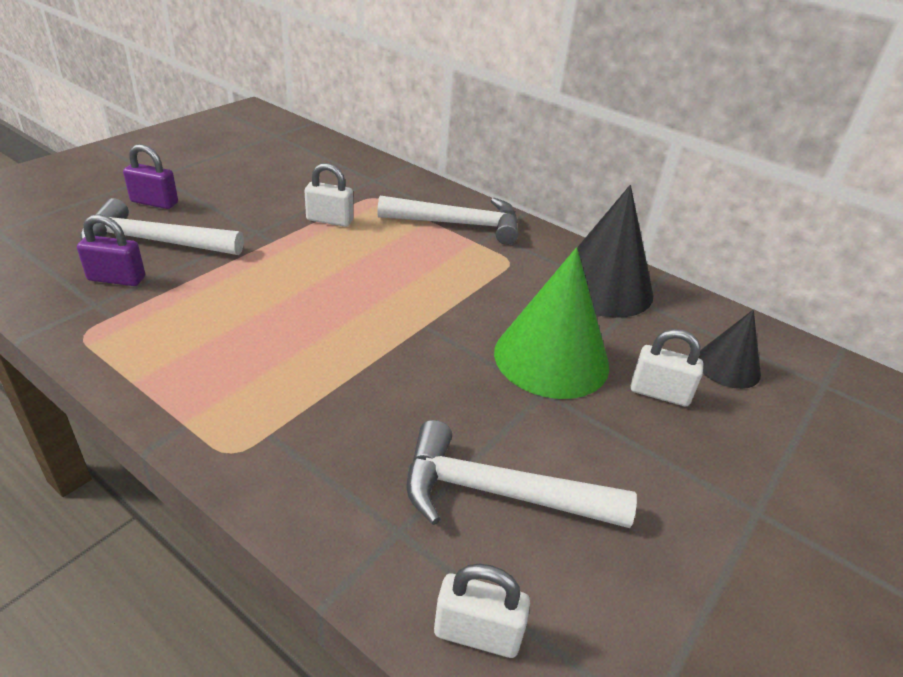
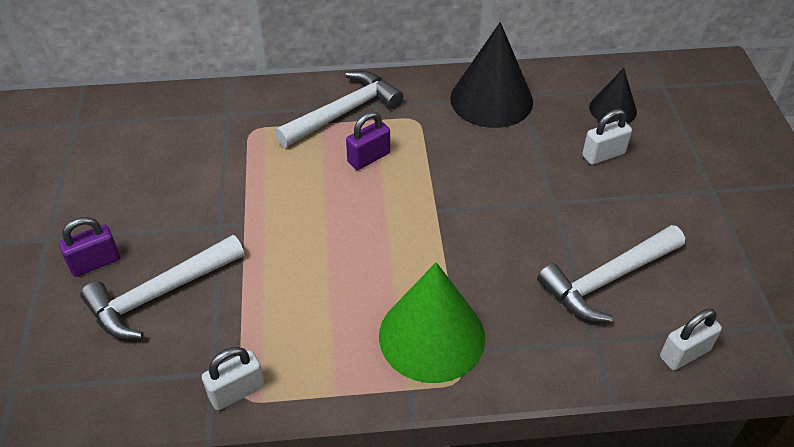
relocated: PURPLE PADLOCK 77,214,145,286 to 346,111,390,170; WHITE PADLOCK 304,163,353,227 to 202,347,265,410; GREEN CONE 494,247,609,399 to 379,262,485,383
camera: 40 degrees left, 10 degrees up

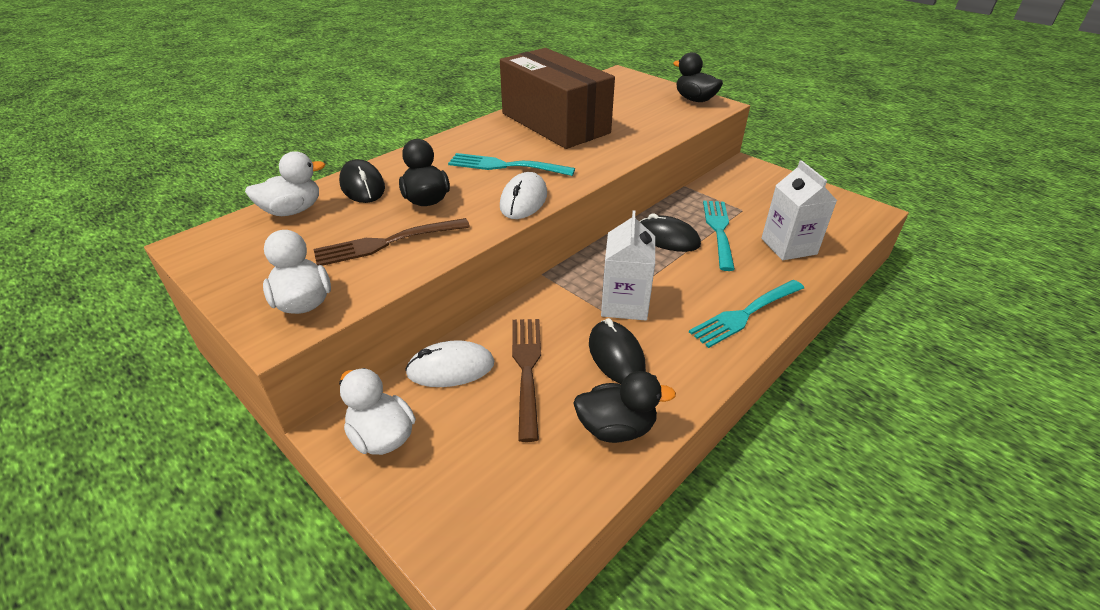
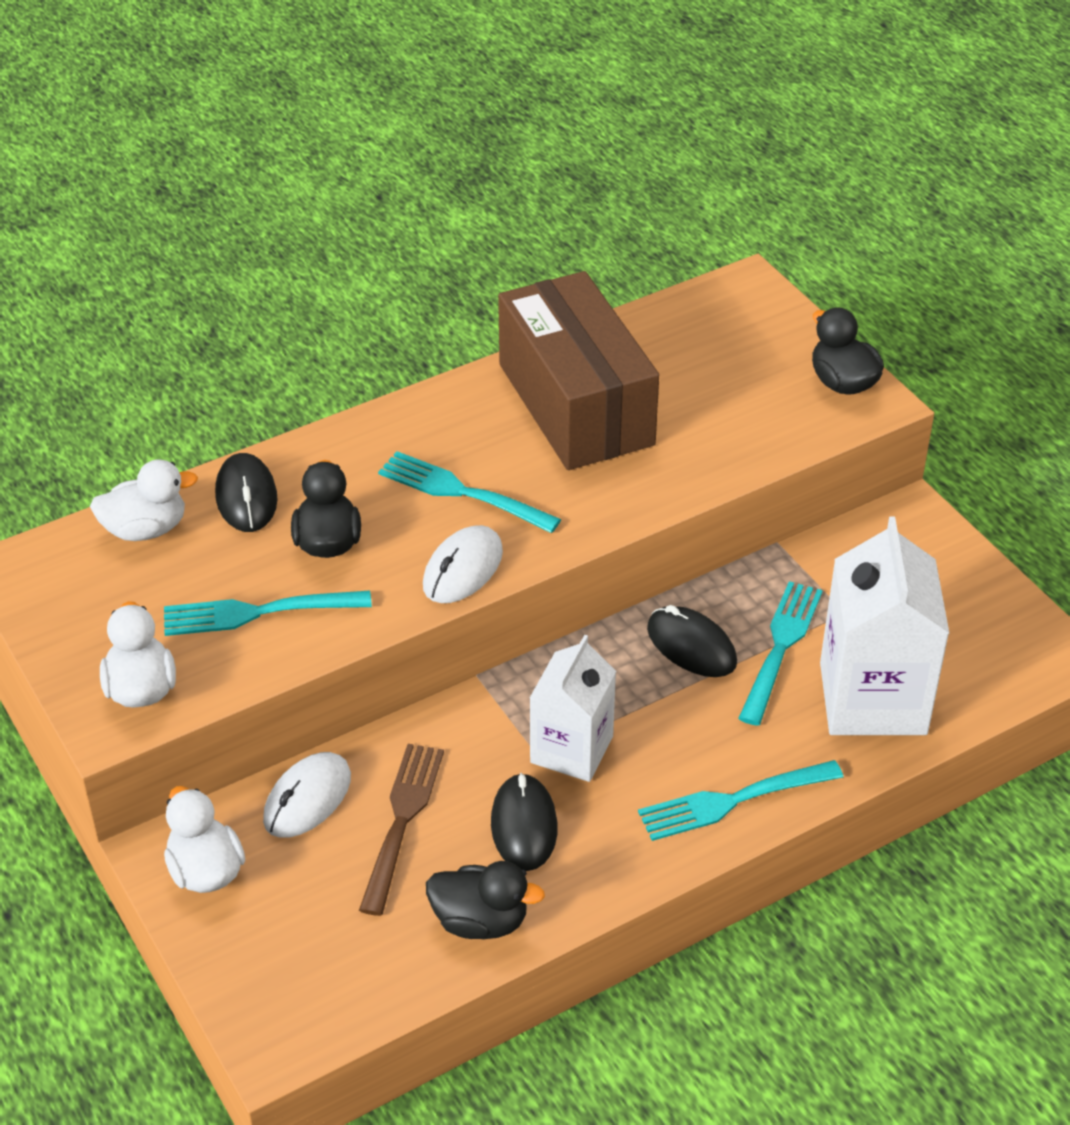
colour: BROWN FORK 314,218,470,266 to TURQUOISE FORK 164,591,372,636
spun: WHITE MOUSE 405,340,494,387 = 263,752,351,838 60 degrees counterclockwise
size: WHITE CARTON 761,160,837,260 = 820,516,949,735 x1.54
camera: 15 degrees right, 5 degrees up

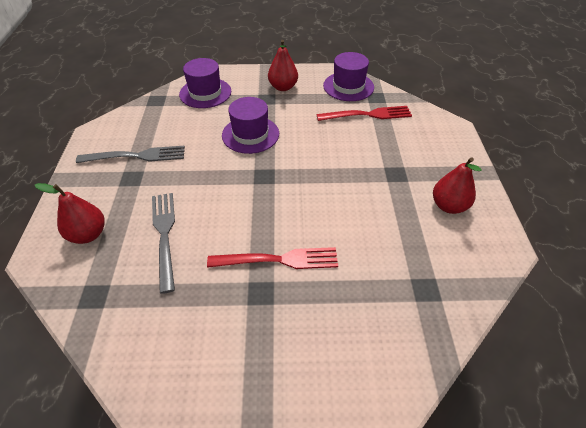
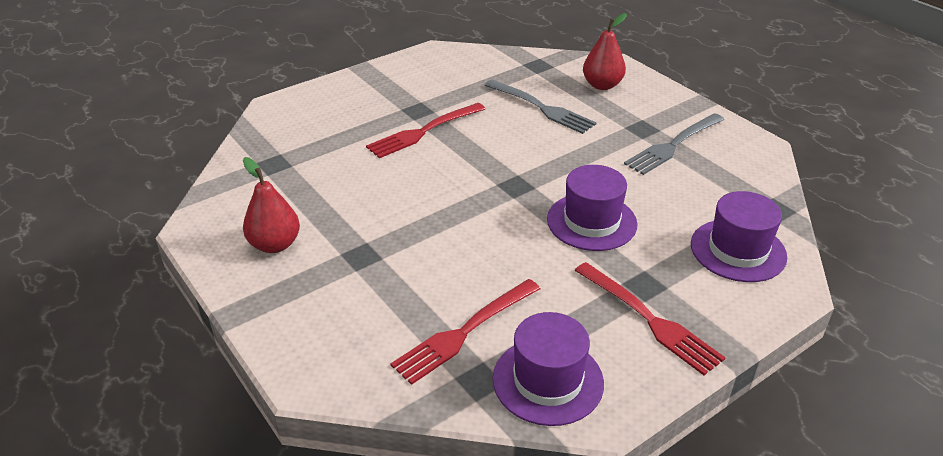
exchanged: RED PEAR 268,40,298,91 to RED FORK 575,262,726,375
camera: 145 degrees right, 10 degrees down

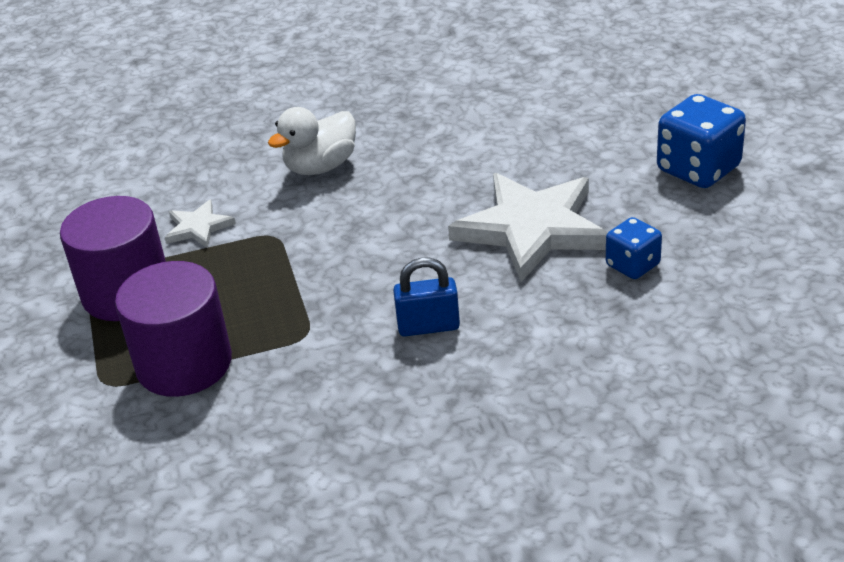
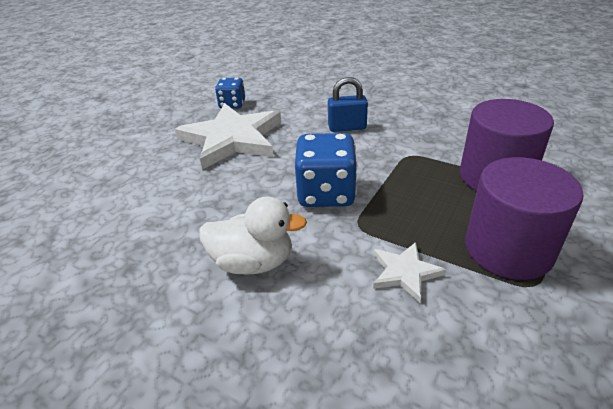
relocated: BLUE DICE 657,94,746,188 to 295,133,357,207
spun: BLUE PADLOCK 393,257,460,336 = 328,77,368,132 45 degrees counterclockwise
camera: 135 degrees left, 0 degrees up

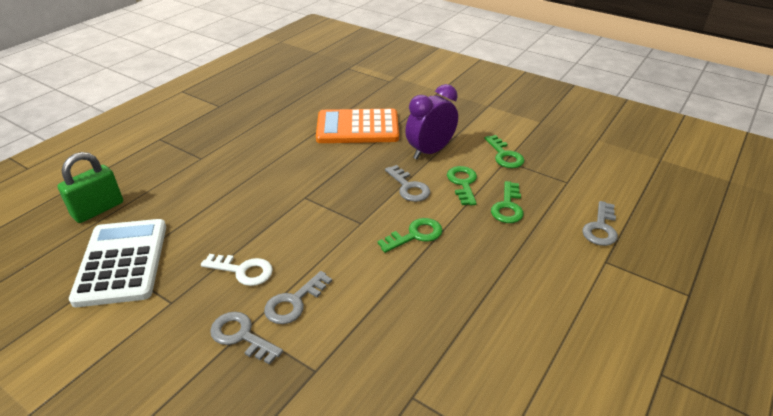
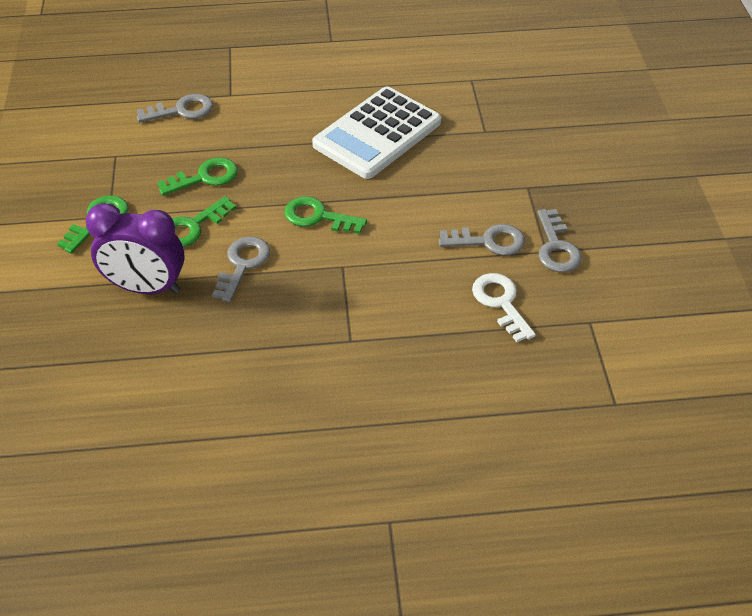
missing: GREEN PADLOCK 57,152,123,223; ORANGE CALCULATOR 316,109,399,143
relocated: WHITE CALCULATOR 69,219,166,307 to 312,87,441,179
camera: 130 degrees left, 10 degrees up

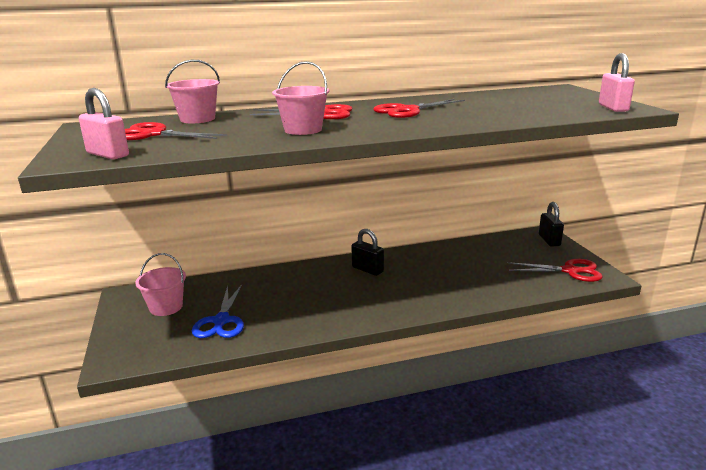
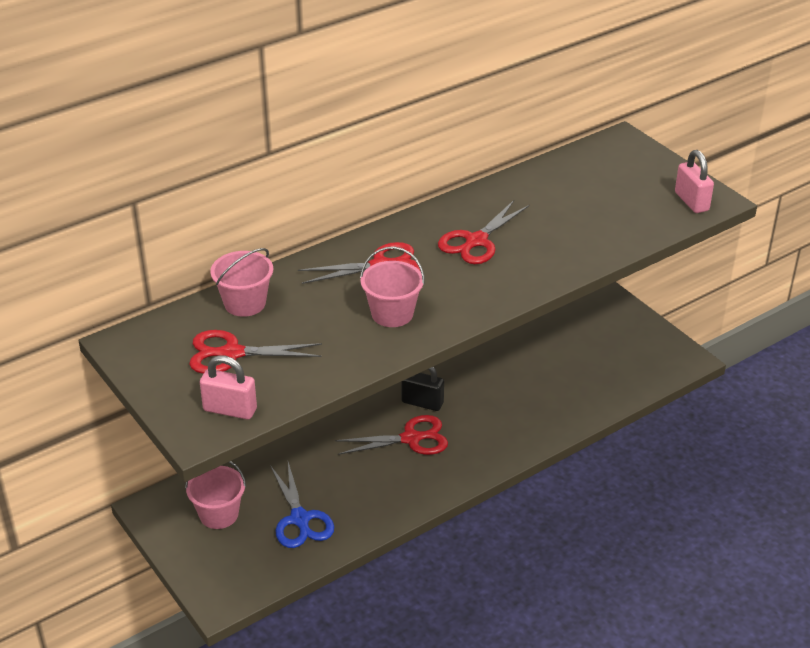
missing: BLACK PADLOCK 539,202,564,247
relocated: RED SCISSORS 508,259,603,282 to 335,415,448,455
camera: 20 degrees left, 15 degrees up

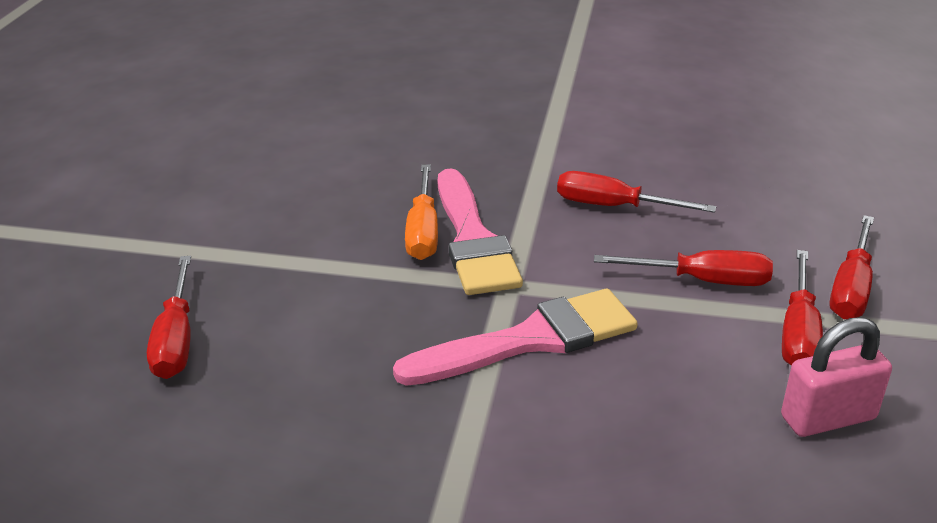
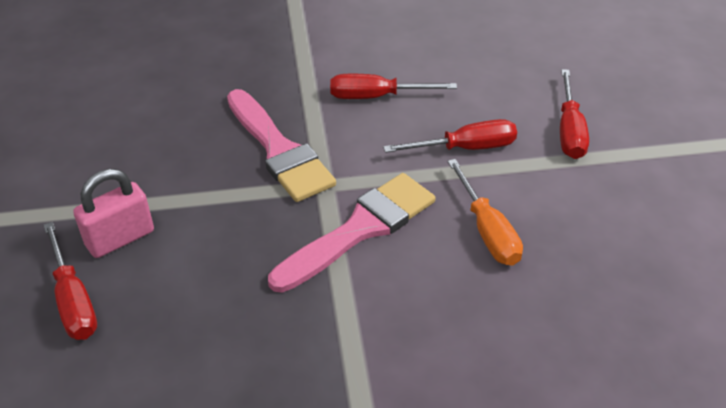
missing: RED SCREWDRIVER 782,250,823,366
relocated: ORANGE SCREWDRIVER 405,165,438,260 to 447,159,523,266; PINK PADLOCK 781,318,892,437 to 73,169,154,258
camera: 20 degrees left, 10 degrees up

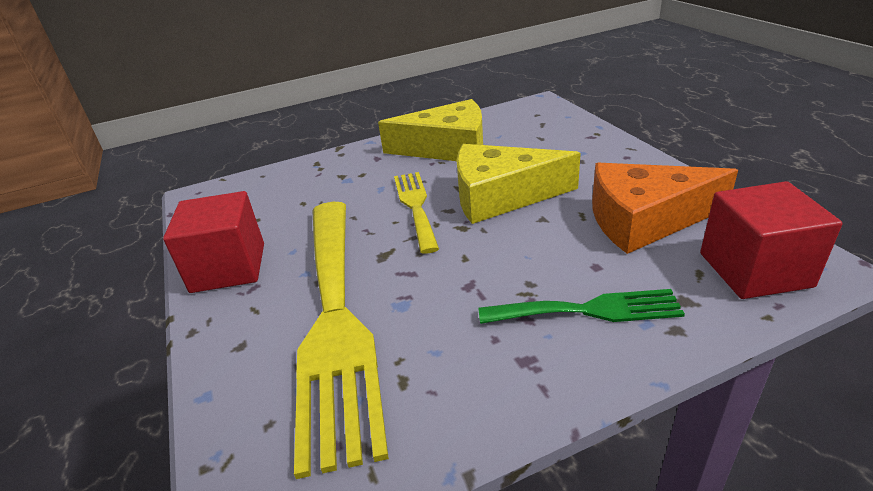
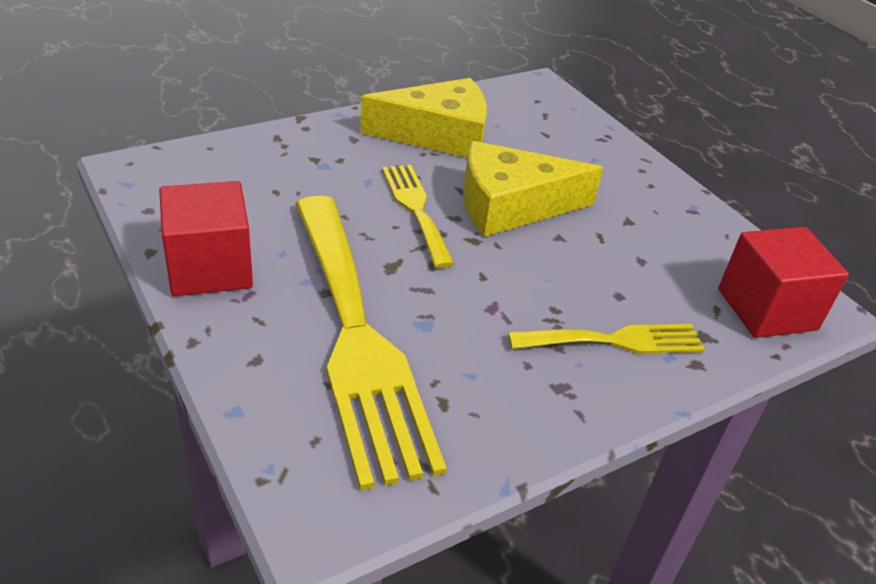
missing: ORANGE CHEESE 592,163,738,254
colour: GREEN FORK 478,289,685,324 to YELLOW FORK 508,324,705,354
camera: 15 degrees left, 5 degrees up

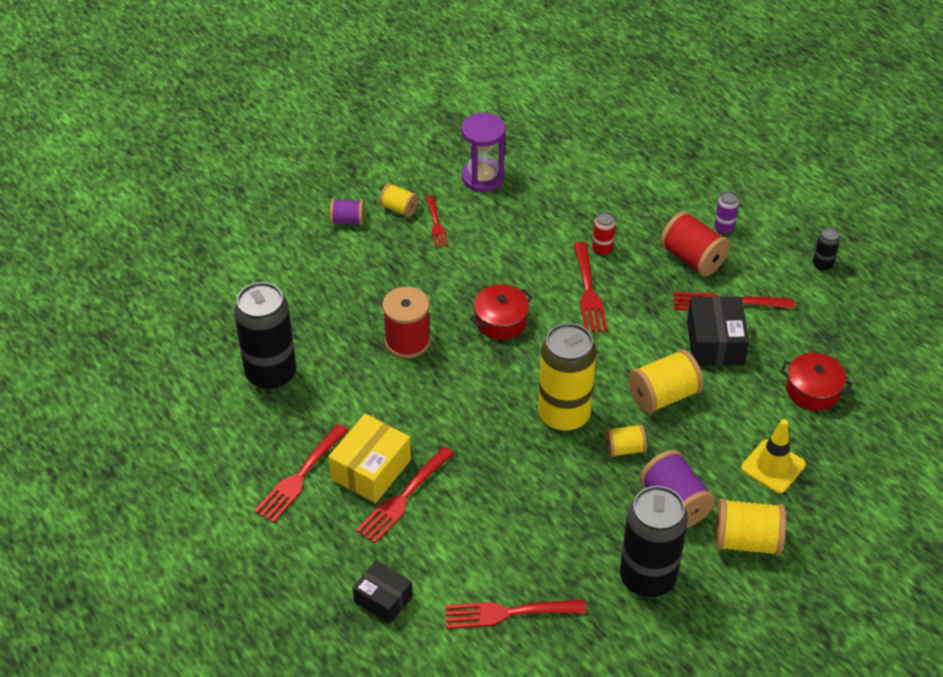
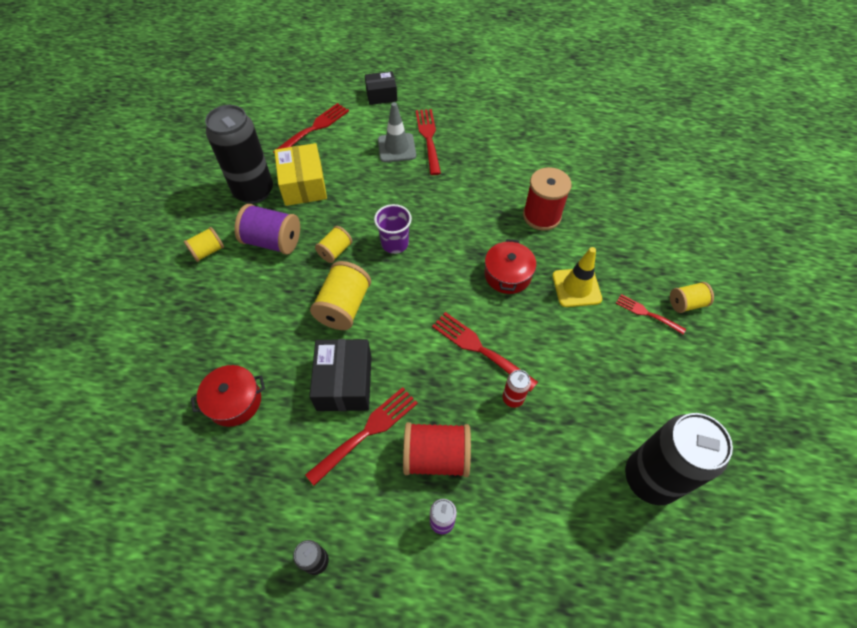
missing: RED FORK 254,424,349,523; PURPLE SPOOL 330,199,364,225; PURPLE HOURGLASS 461,113,506,192
appeared: GREY TRAFFIC CONE 378,102,416,162
relocated: BLACK CAN 234,282,296,390 to 625,413,733,505; YELLOW BOX 328,414,411,503 to 274,143,327,206; YELLOW TRAFFIC CONE 741,419,806,493 to 552,247,602,307
exchanged: YELLOW CAN 538,323,597,432 to PURPLE CUP 374,204,412,254
spun: BLACK BOX 687,297,749,366 = 309,339,372,411 45 degrees clockwise
size: YELLOW SPOOL 715,498,786,556 = 184,227,224,262 x0.59
camera: 135 degrees right, 10 degrees up

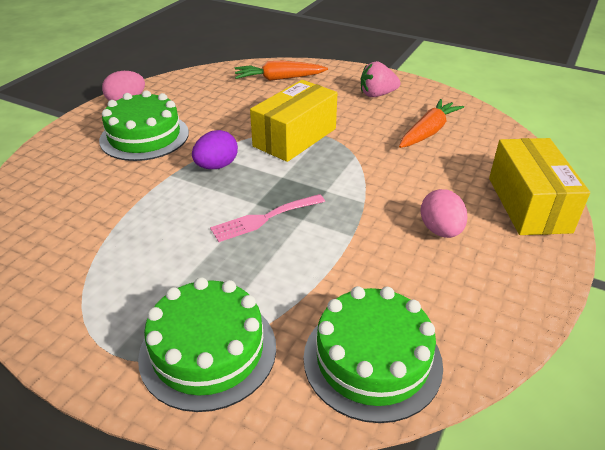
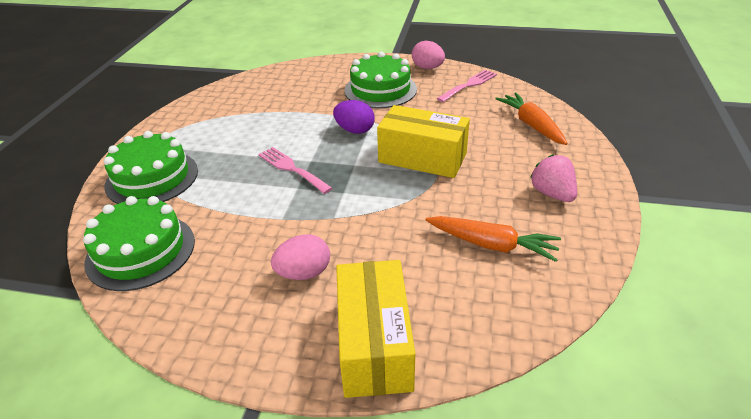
appeared: PINK FORK 437,69,497,102
spun: YELLOW BOX 489,138,590,235 = 336,260,415,398 75 degrees counterclockwise
camera: 75 degrees right, 0 degrees up

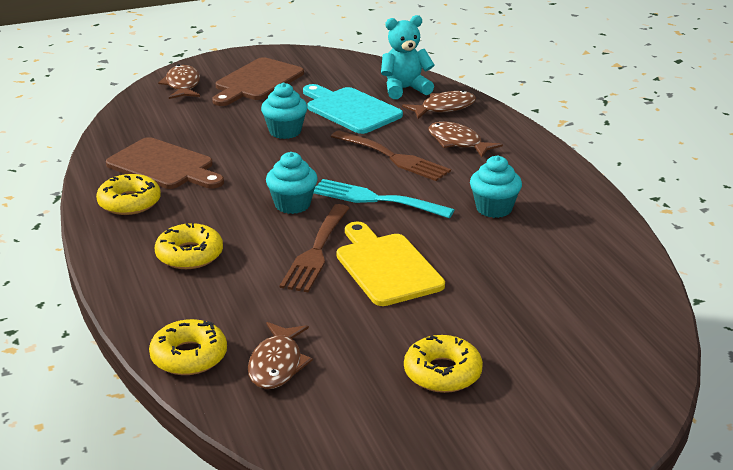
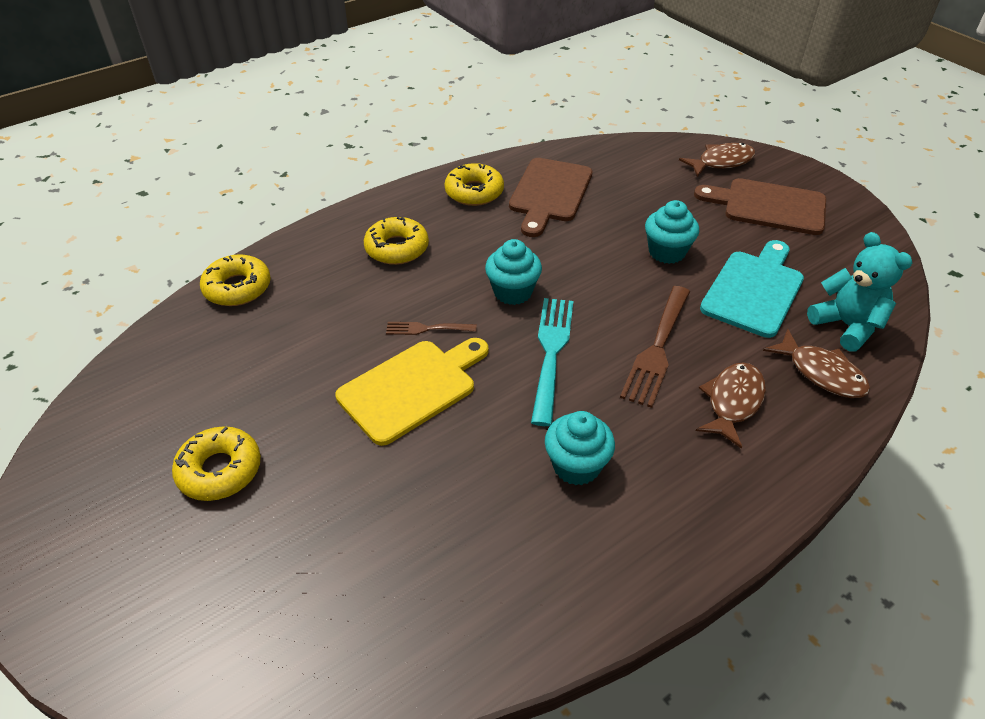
missing: BROWN FISH 248,322,313,389
size: BROWN FORK 280,204,349,292 = 386,322,477,335 x0.54
camera: 75 degrees right, 15 degrees up

